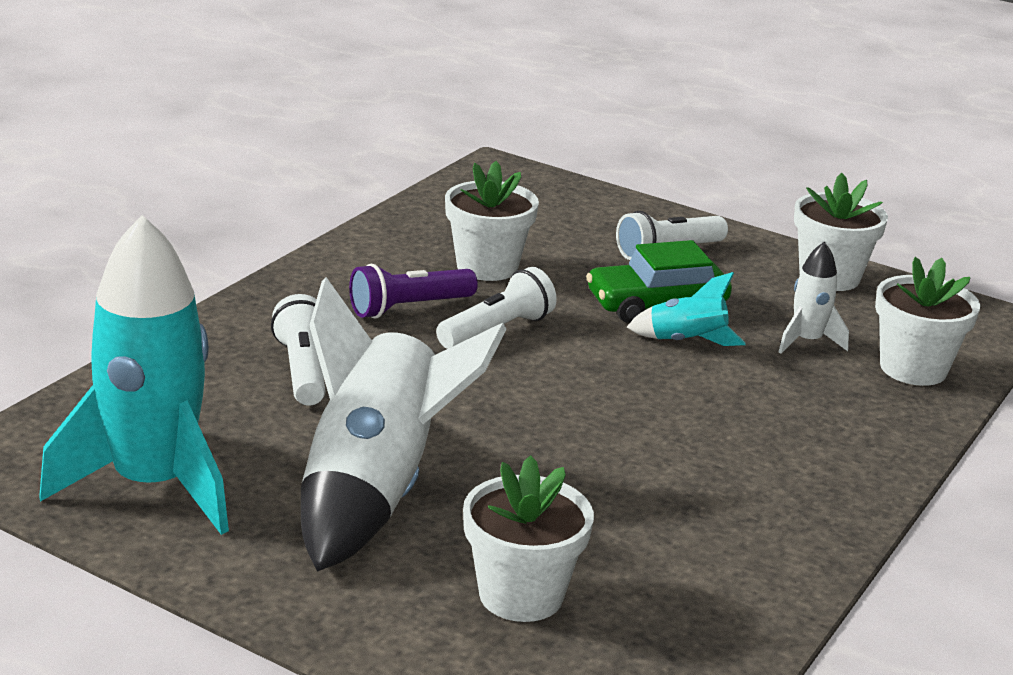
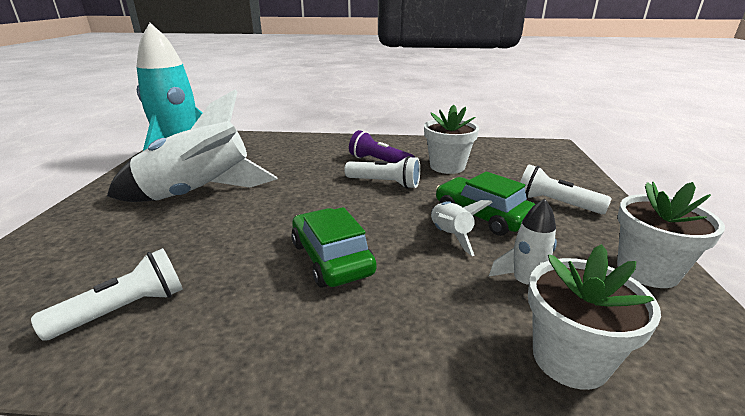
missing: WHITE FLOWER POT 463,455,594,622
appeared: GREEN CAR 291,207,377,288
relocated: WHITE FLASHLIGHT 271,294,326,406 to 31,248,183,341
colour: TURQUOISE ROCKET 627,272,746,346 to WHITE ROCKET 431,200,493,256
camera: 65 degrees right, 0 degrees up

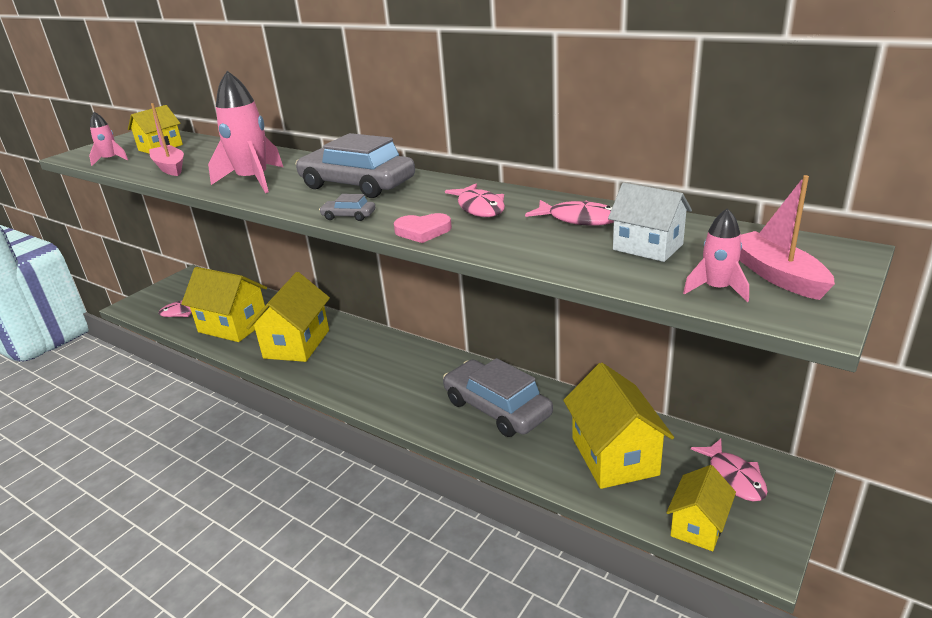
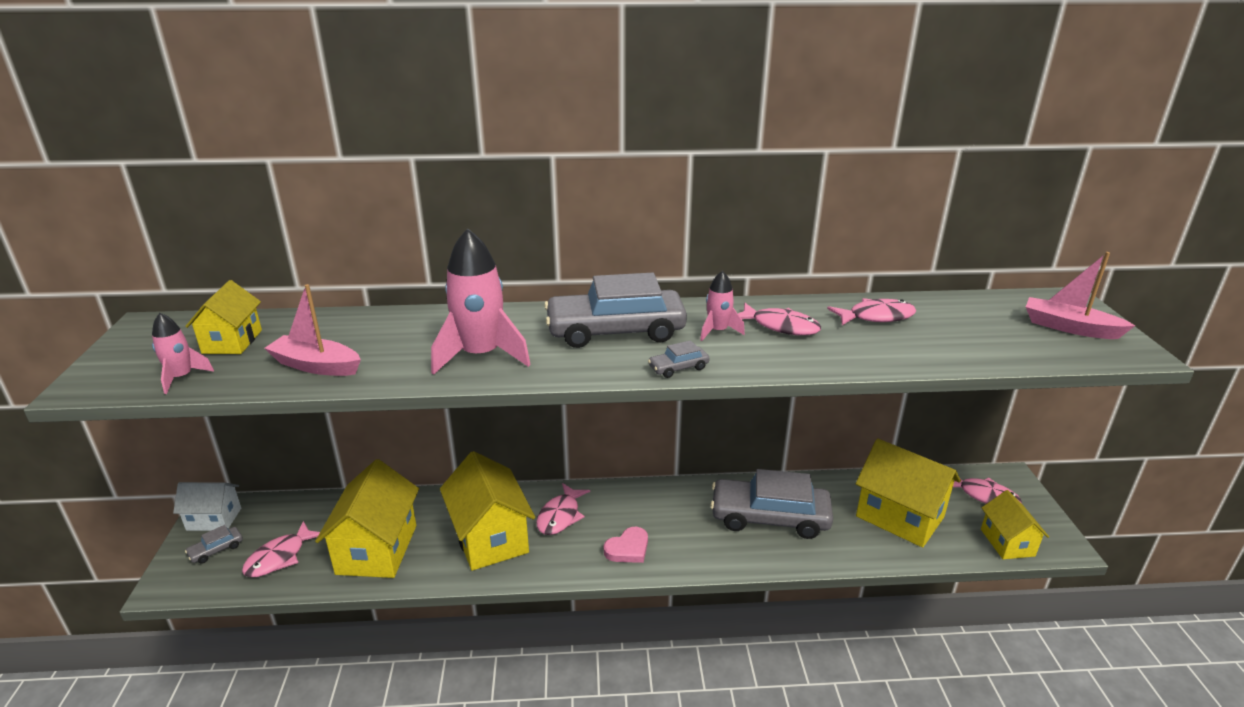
appeared: GREY CAR 185,525,243,564; PINK FISH 536,483,590,535
relocated: PINK HEART 394,213,452,243 to 604,527,648,563; WHITE HOUSE 608,183,692,262 to 173,482,241,531; PINK ROCKET 683,208,749,302 to 700,271,745,341
spun: YELLOW HOUSE 181,267,267,342 = 315,459,419,578 75 degrees counterclockwise
camera: 40 degrees left, 0 degrees up

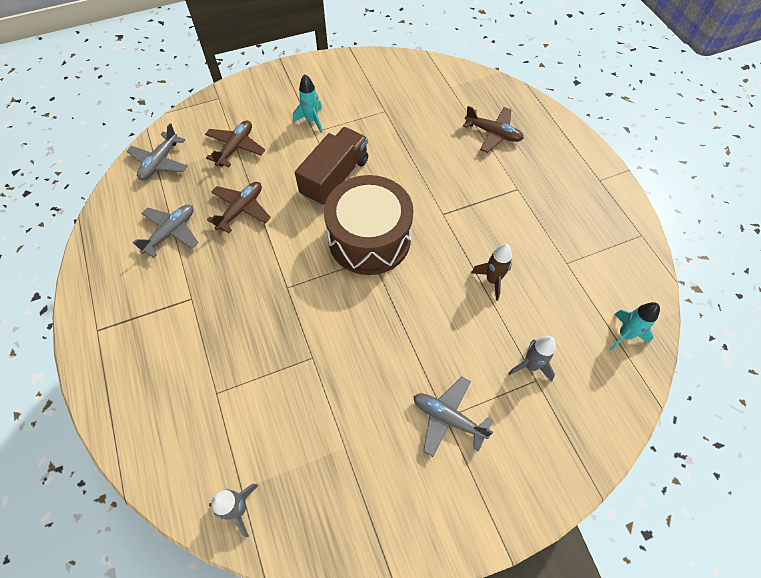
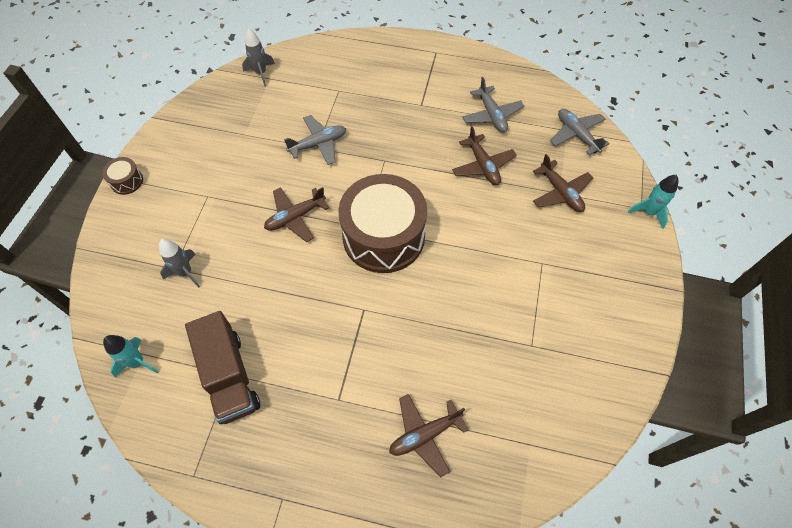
missing: BROWN ROCKET 471,244,512,301
appeared: BROWN DRUM 102,157,143,195; BROWN PLANE 264,187,329,242
relocated: TURQUOISE ROCKET 293,74,322,133 to 628,175,678,229; BROWN TRUCK 295,127,368,206 to 185,311,260,424; GREY PLANE 413,377,493,457 to 284,115,346,165
camera: 125 degrees right, 0 degrees up

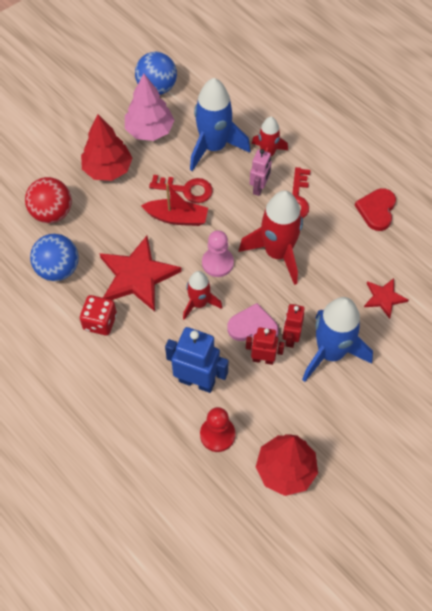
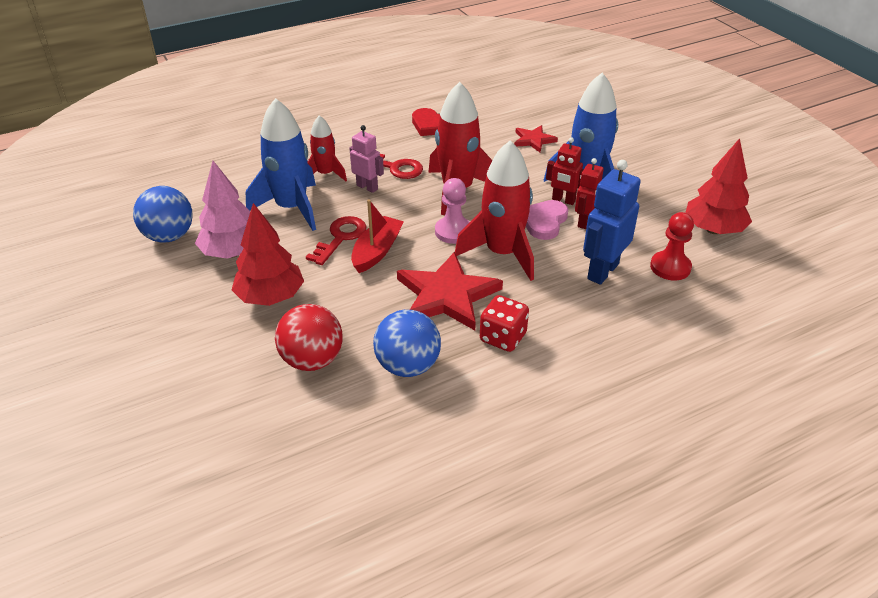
size: RED ROCKET 183,271,222,320 = 455,141,534,281 x1.73
camera: 75 degrees left, 20 degrees down

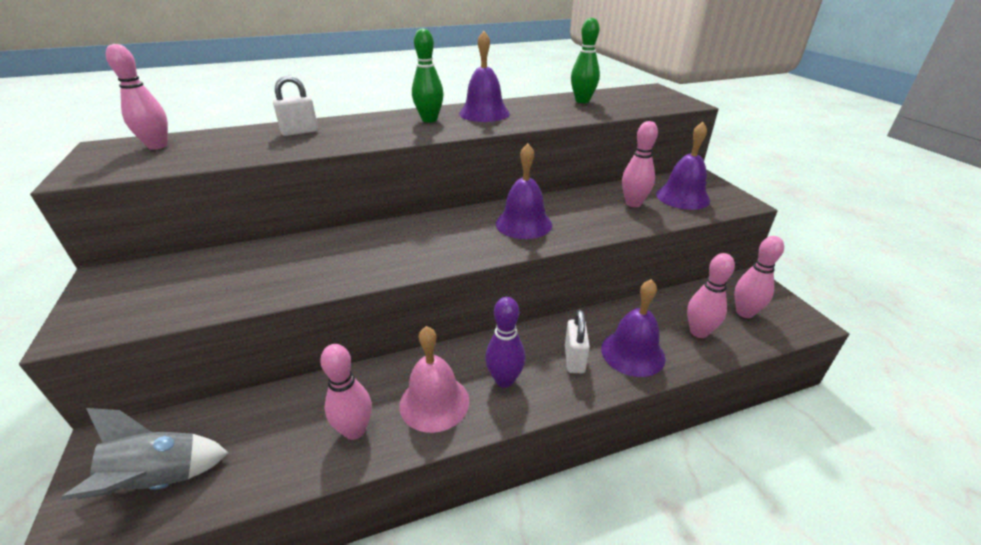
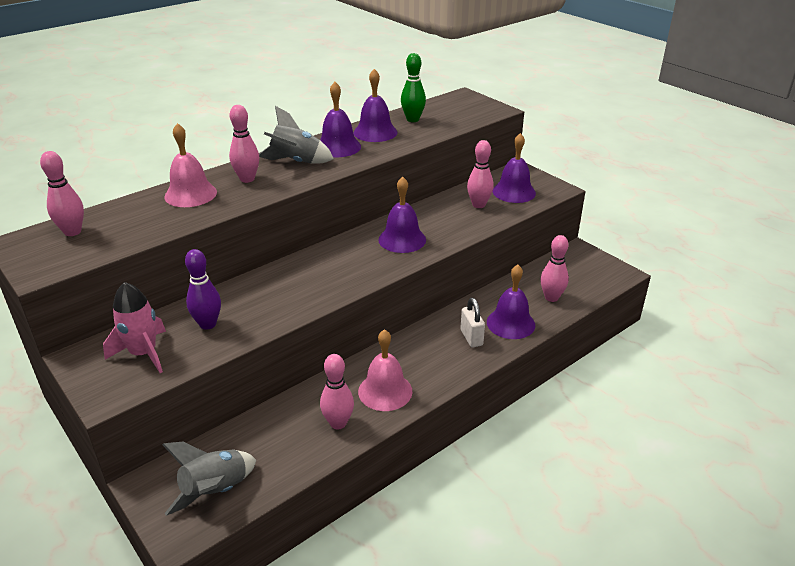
appeared: PINK ROCKET 103,282,166,373; PURPLE BELL 354,69,397,142
relocated: PURPLE BOWLING PIN 485,297,525,388 to 185,249,221,330; PINK BOWLING PIN 734,236,784,318 to 229,105,259,183
exchanged: WHITE PADLOCK 273,75,318,136 to PINK BELL 164,123,217,207; GREEN BOWLING PIN 412,28,444,123 to GREY ROCKET 259,106,334,164
camera: 20 degrees left, 0 degrees up

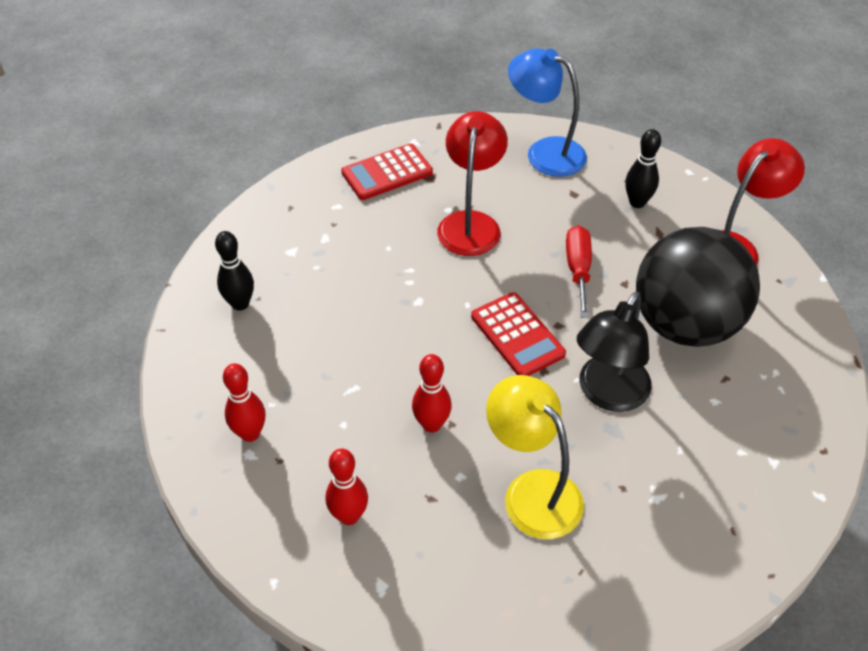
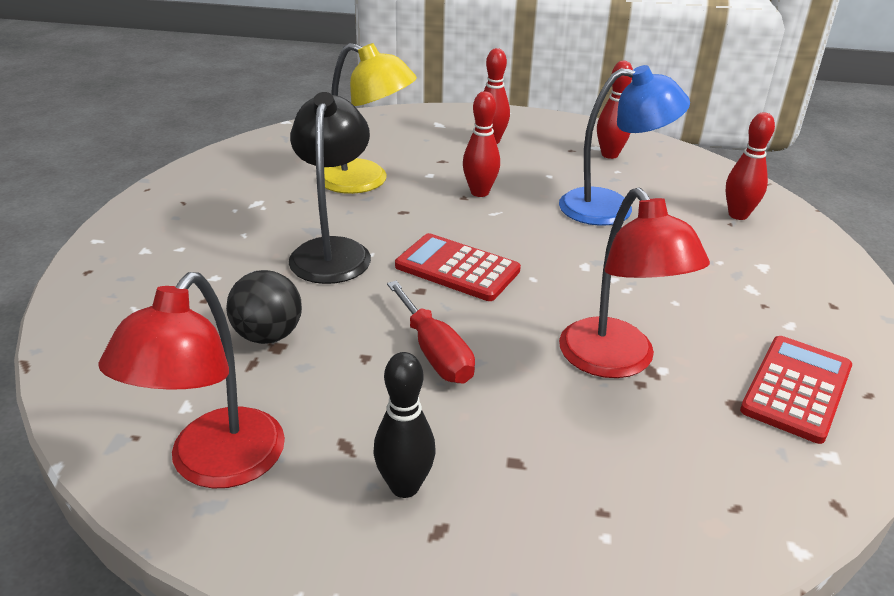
relocated: BLUE LAMP 508,48,587,177 to 559,65,690,226
colour: BLACK BOWLING PIN 215,231,254,311 to RED BOWLING PIN 725,112,775,220
size: BLACK BALL 636,227,760,347 = 226,270,302,344 x0.46
camera: 150 degrees right, 15 degrees down

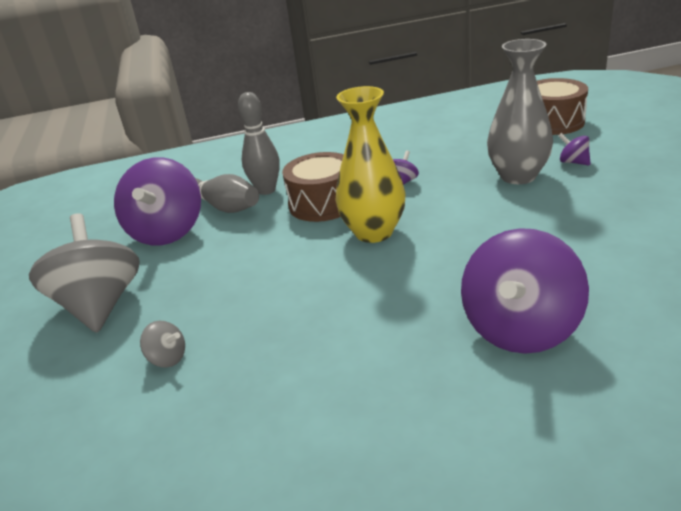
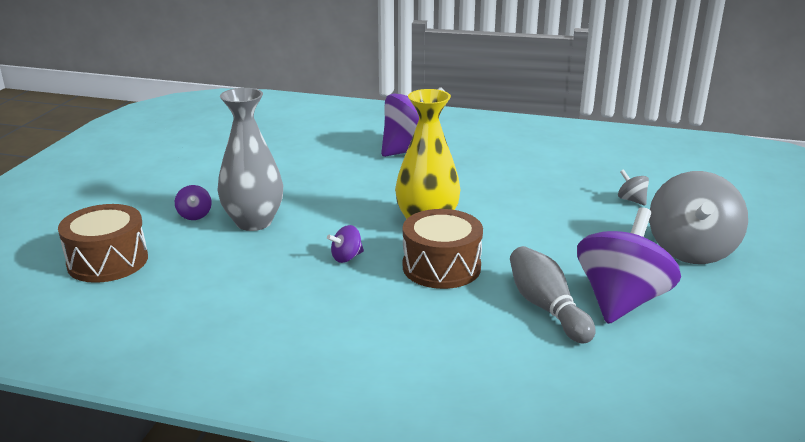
missing: GREY BOWLING PIN 238,92,280,195
camera: 155 degrees left, 5 degrees down

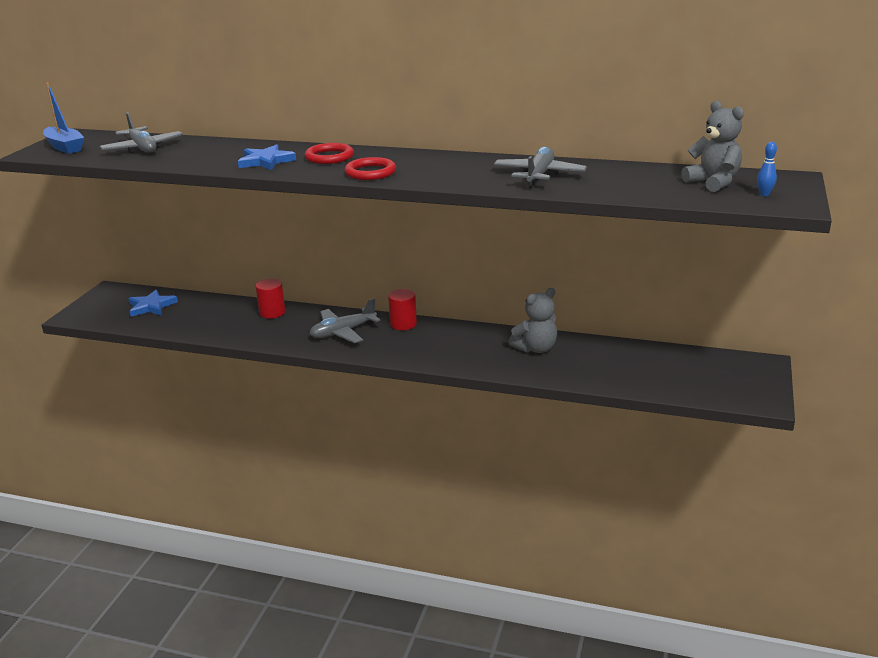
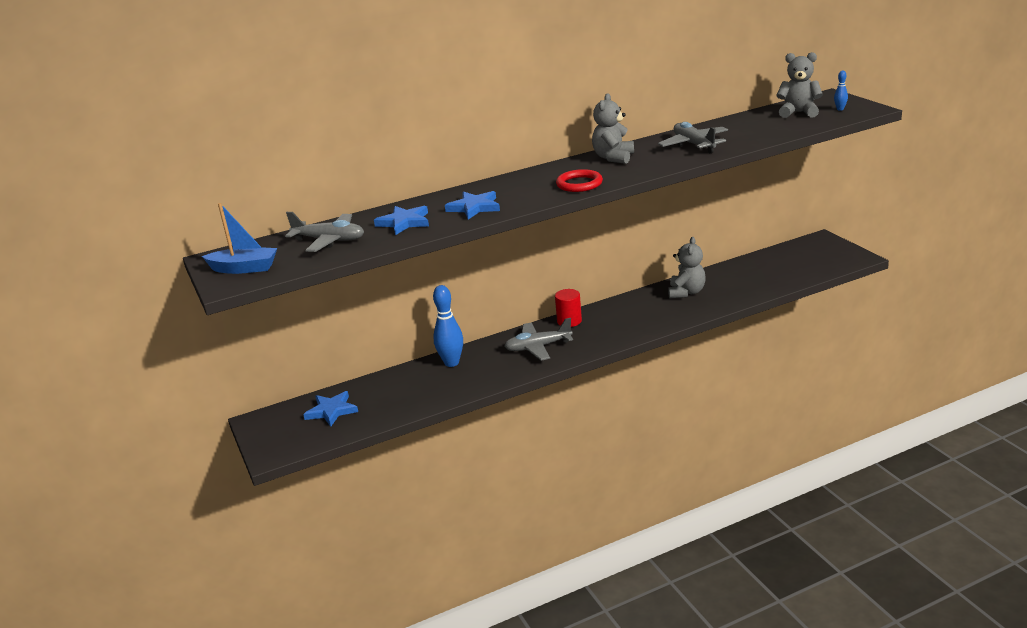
missing: RED RING 305,143,354,164
appeared: BLUE STAR 374,206,429,235; GREY TEDDY BEAR 592,93,634,164
exchanged: RED CYLINDER 256,279,285,318 to BLUE BOWLING PIN 433,285,463,367
spun: GREY PLANE 310,298,380,343 = 504,318,573,361 60 degrees clockwise
camera: 40 degrees left, 0 degrees up

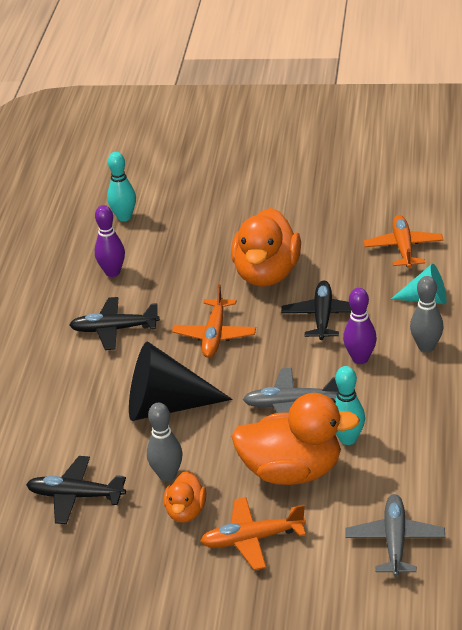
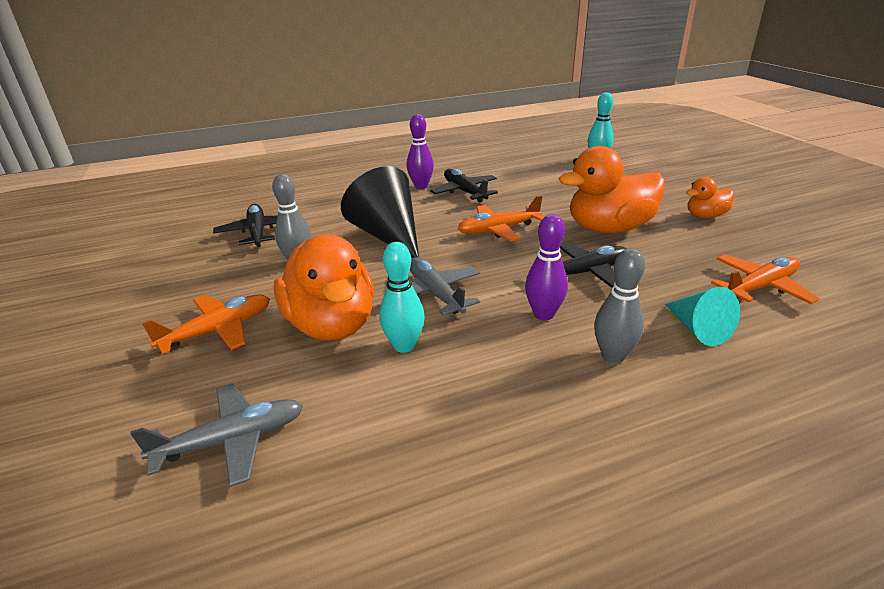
relocated: PURPLE BOWLING PIN 95,205,125,277 to 407,114,434,189; ORANGE DUCK 164,471,206,523 to 686,177,734,218
spun: ORANGE PLANE 200,497,306,570 = 142,294,270,354 90 degrees clockwise
camera: 60 degrees right, 5 degrees down

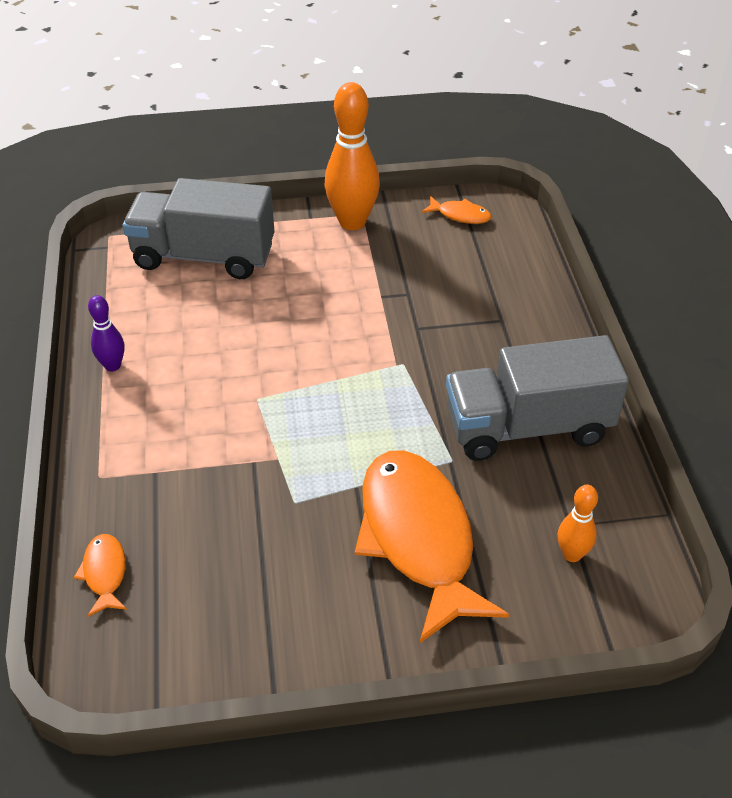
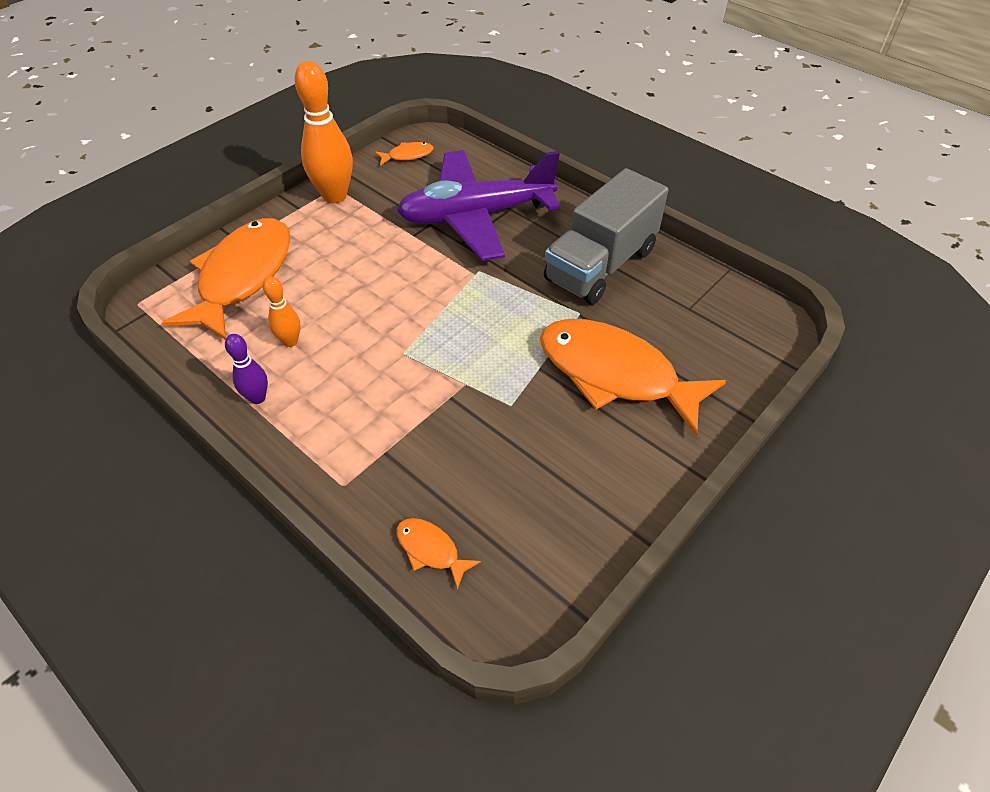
appeared: PURPLE PLANE 397,150,560,261
relocated: ORANGE BOWLING PIN 558,485,598,562 to 263,276,301,347
exchanged: GREY TRUCK 123,178,275,279 to ORANGE FISH 162,218,290,340
camera: 40 degrees left, 5 degrees up

